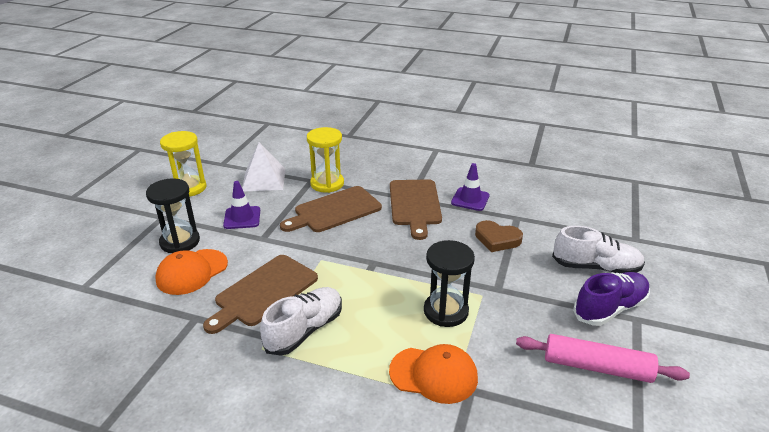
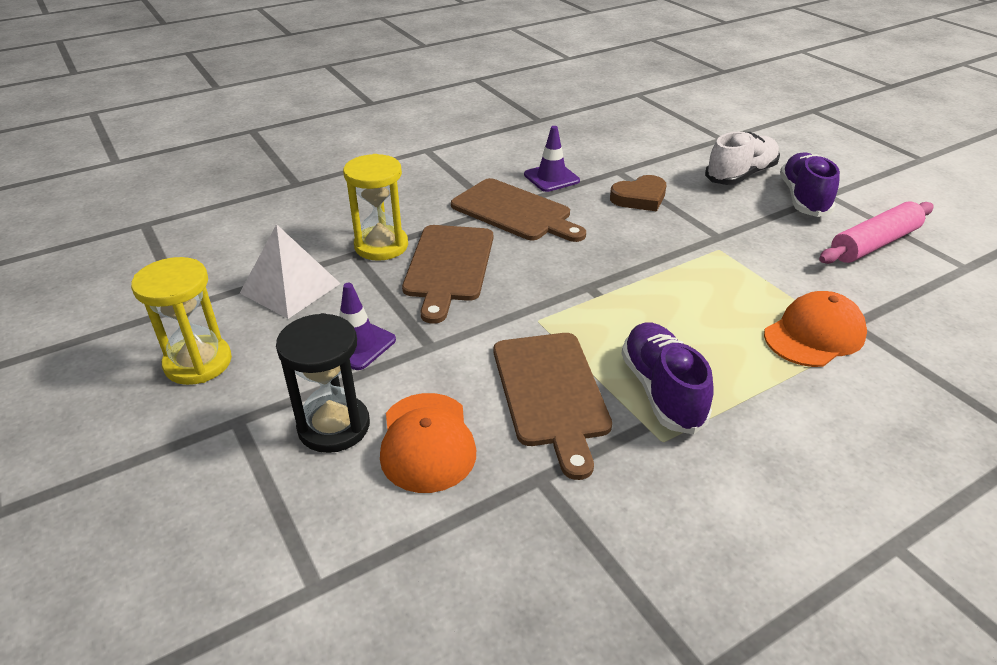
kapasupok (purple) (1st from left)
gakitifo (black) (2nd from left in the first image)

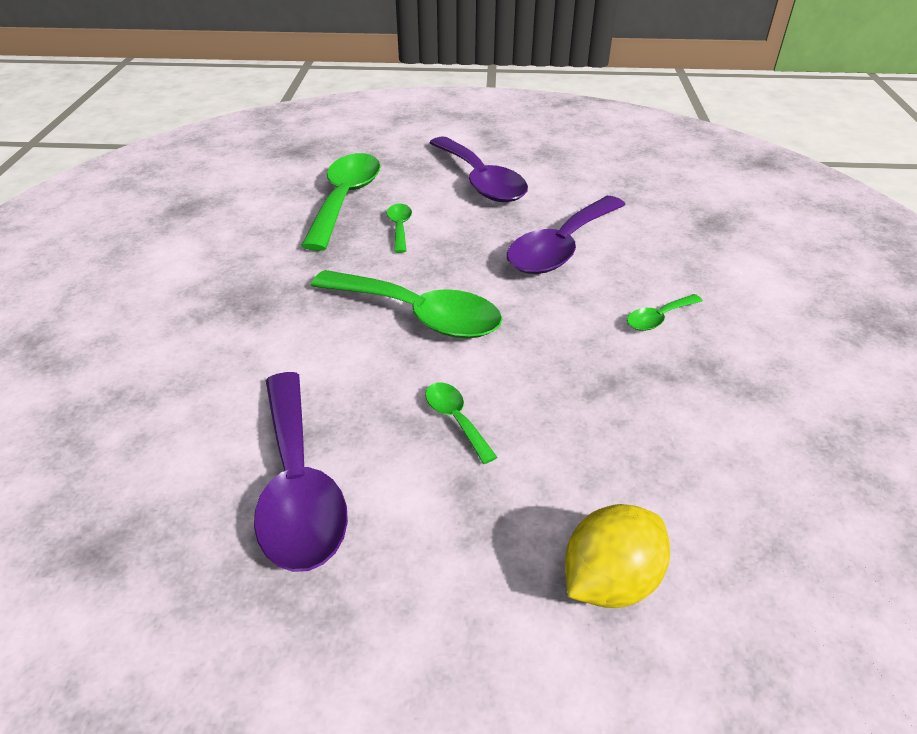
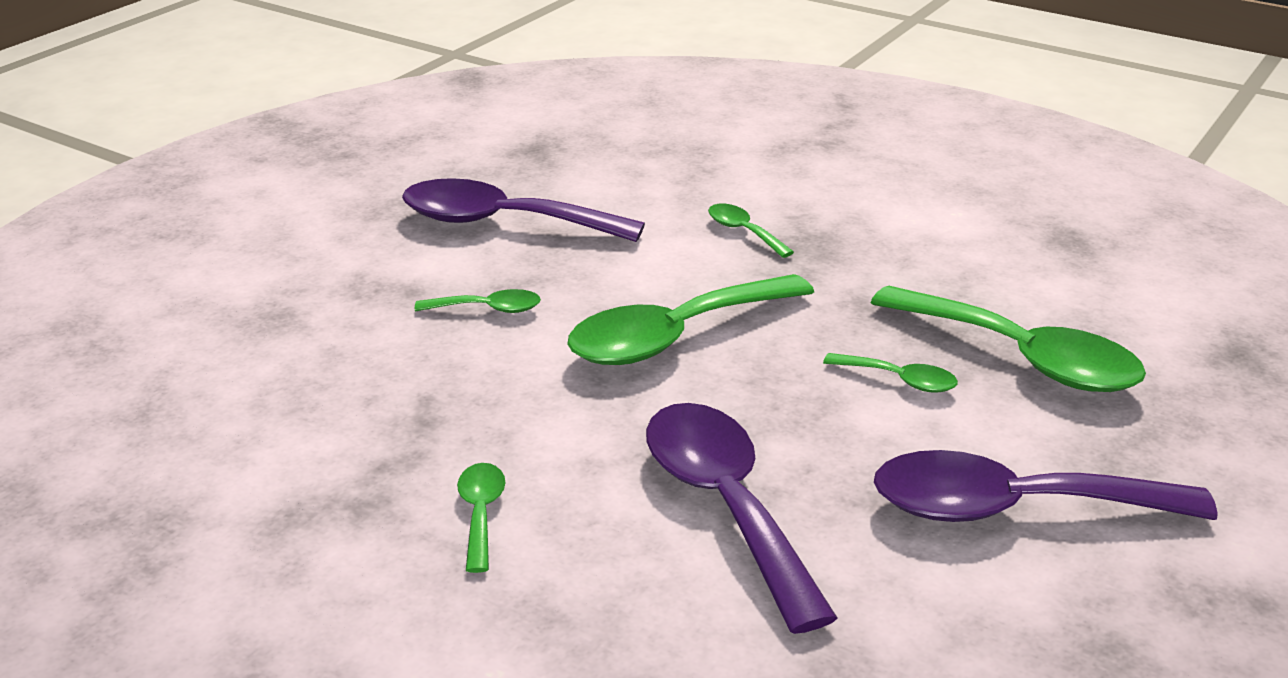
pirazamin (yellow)
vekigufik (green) (4th from left)

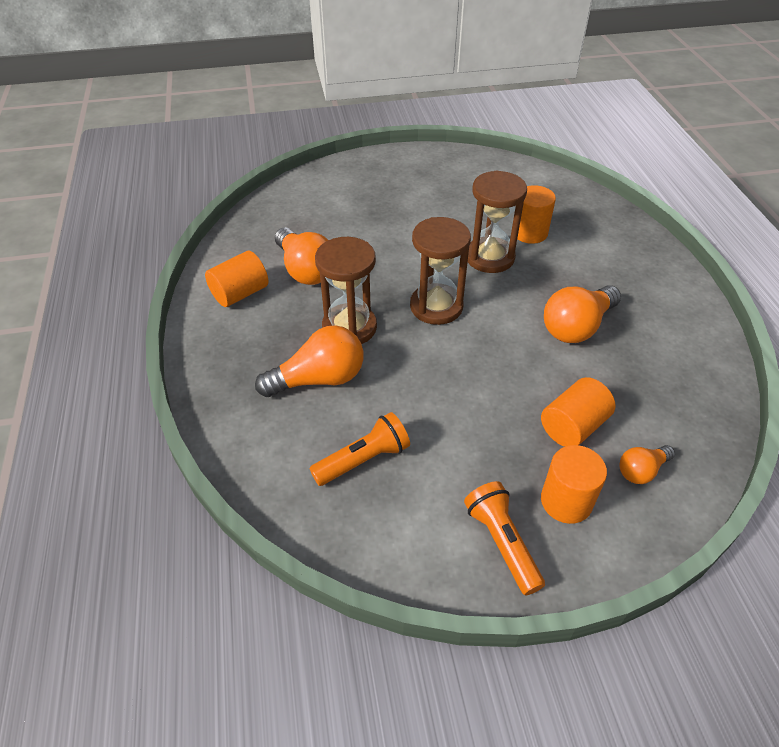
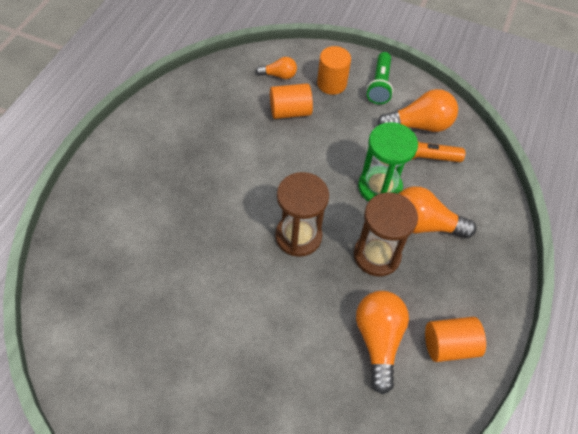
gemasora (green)
gakitifo (brown) (3rd from left in the first image)
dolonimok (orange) (2nd from left in the first image)
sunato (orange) (3rd from left)
gakitifo (green)

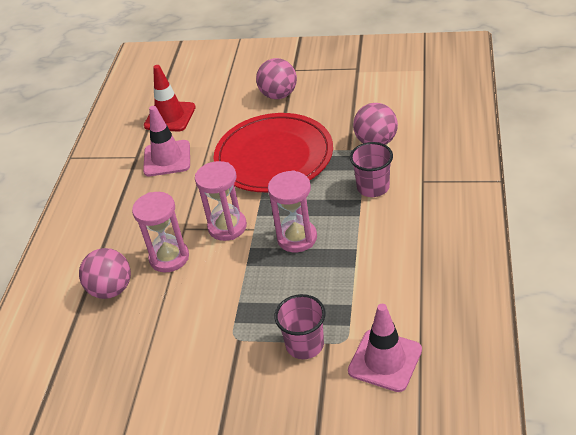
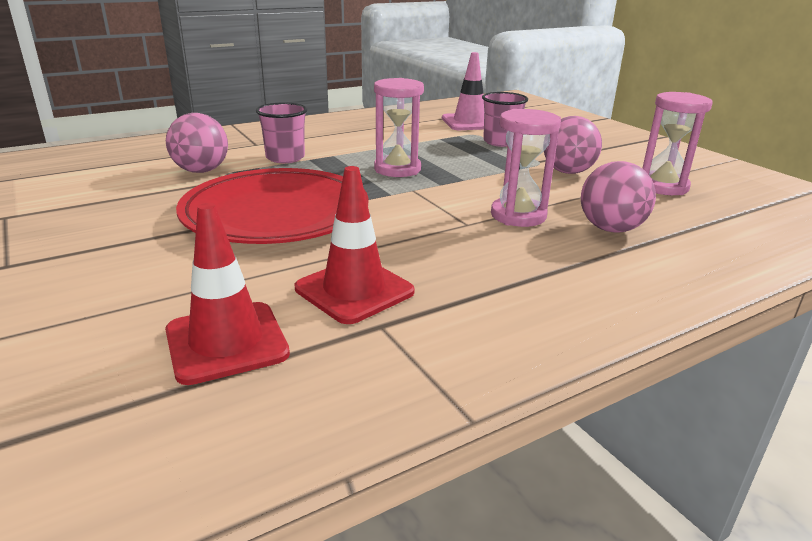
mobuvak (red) (2nd from left)
gakitifo (pink) (3rd from left)
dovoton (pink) (2nd from left)

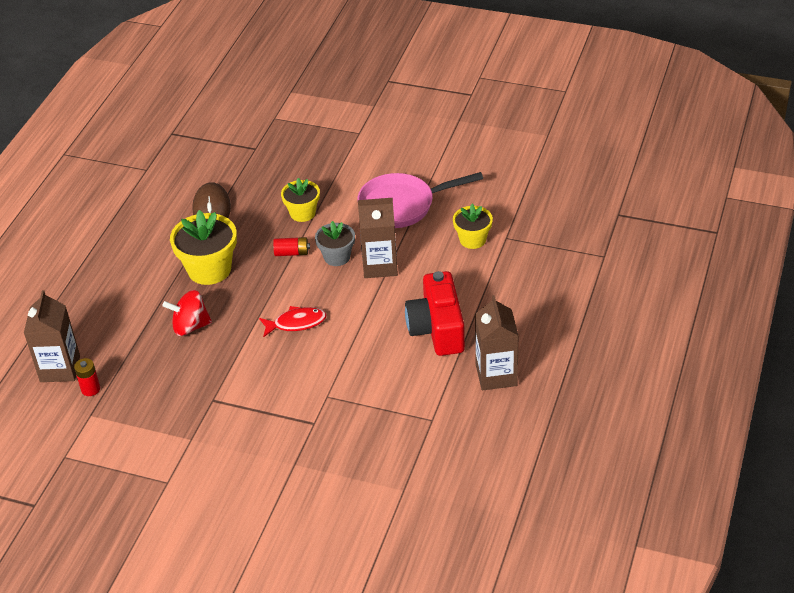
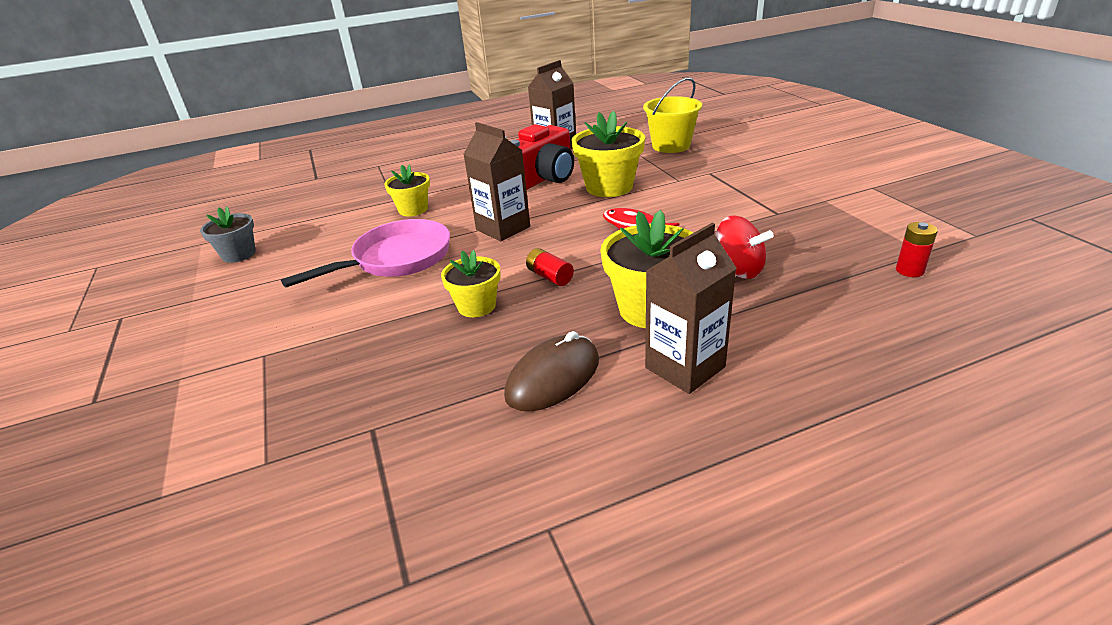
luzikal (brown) (3rd from left)
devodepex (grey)
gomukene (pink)
devodepex (yellow) (3rd from left)
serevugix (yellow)

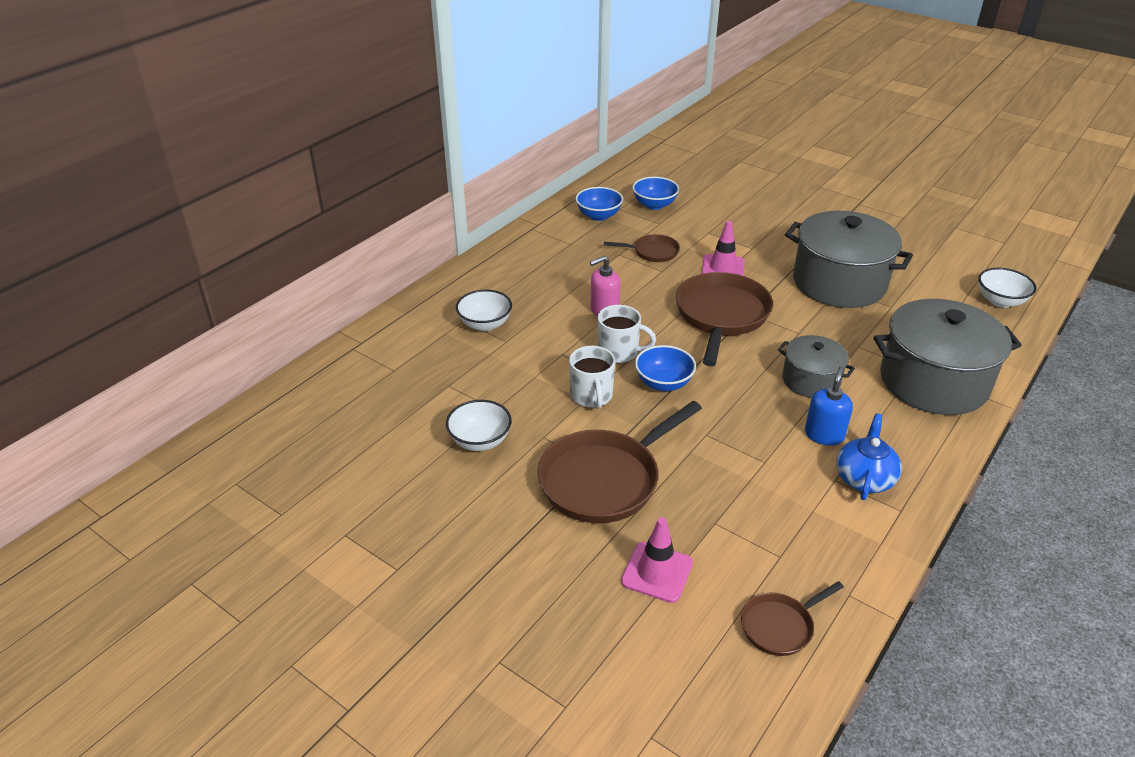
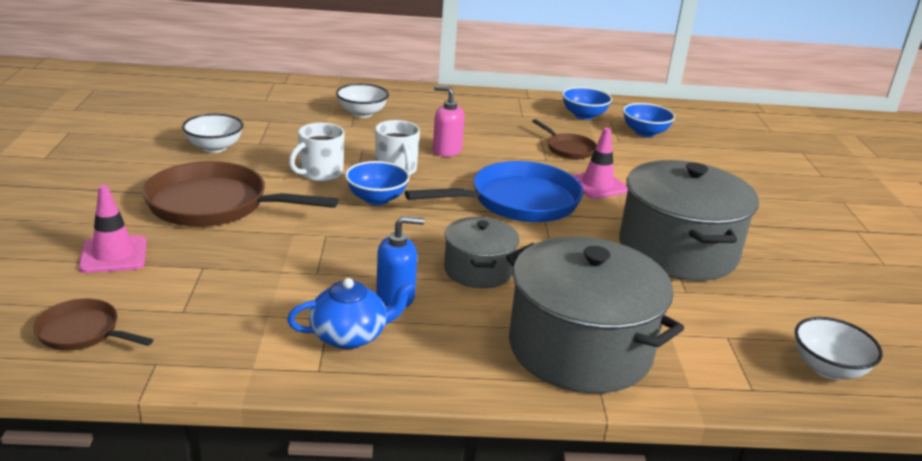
gomukene (blue)

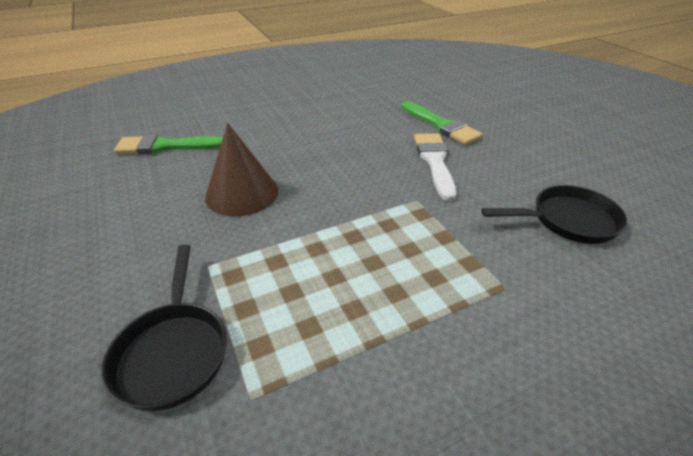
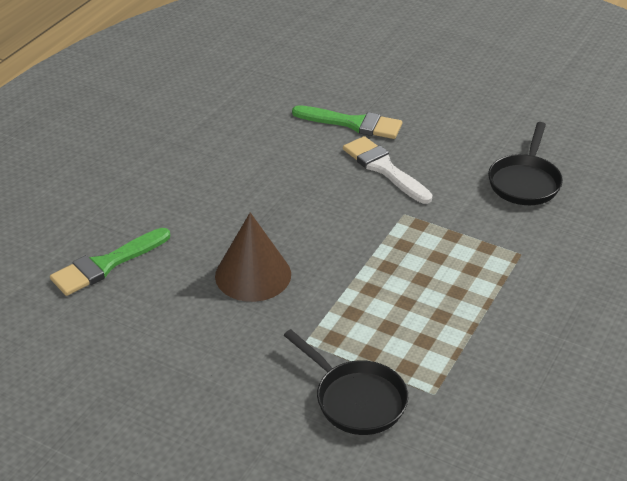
gomukene (black) (2nd from left)

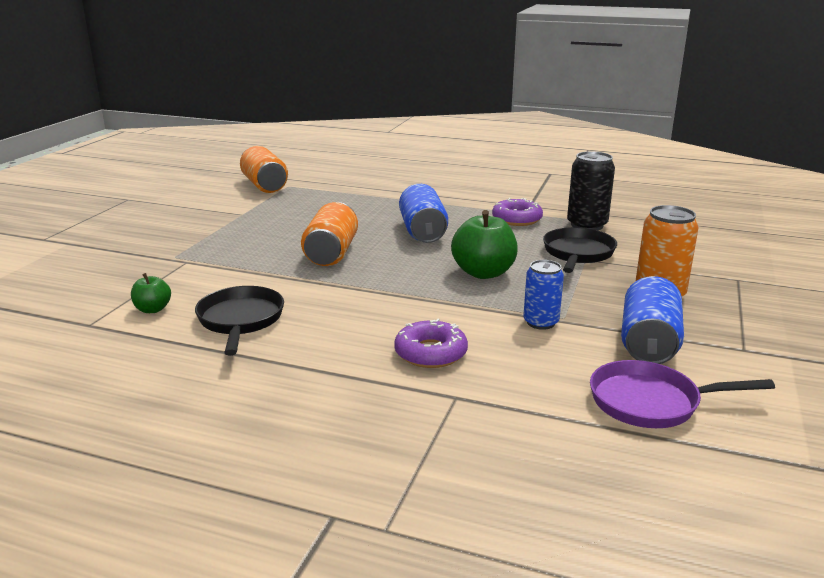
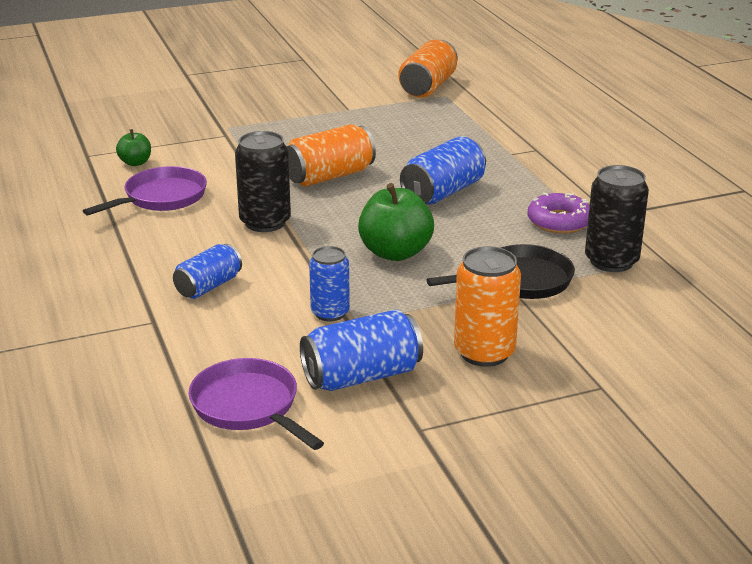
gomukene (purple) (1st from left)
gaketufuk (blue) (1st from left)
gaketufuk (black) (1st from left)

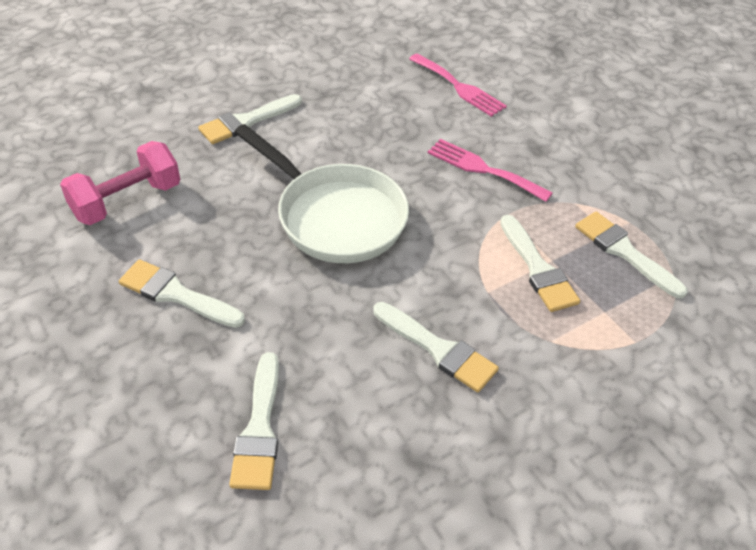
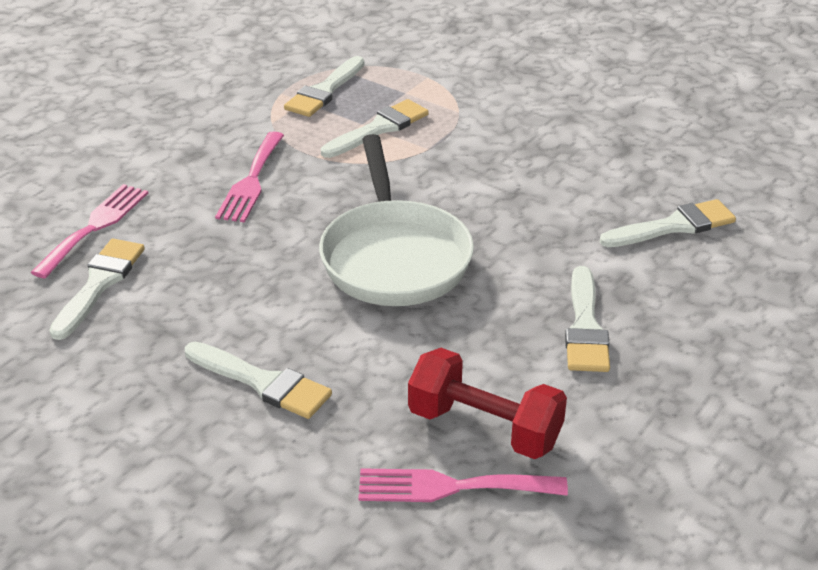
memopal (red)
gomukene (white)
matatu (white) (1st from left)
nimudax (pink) (3rd from left)

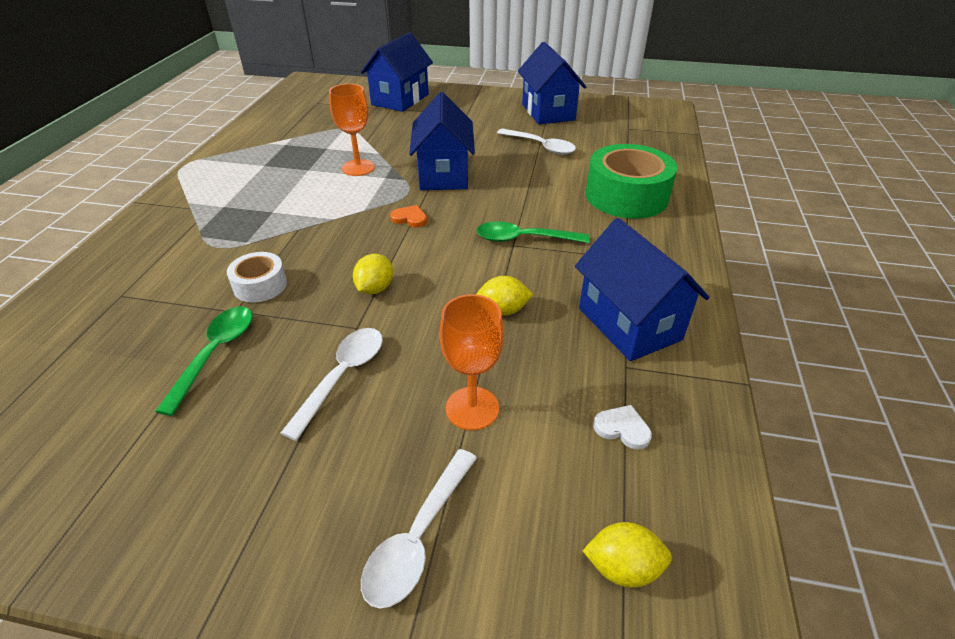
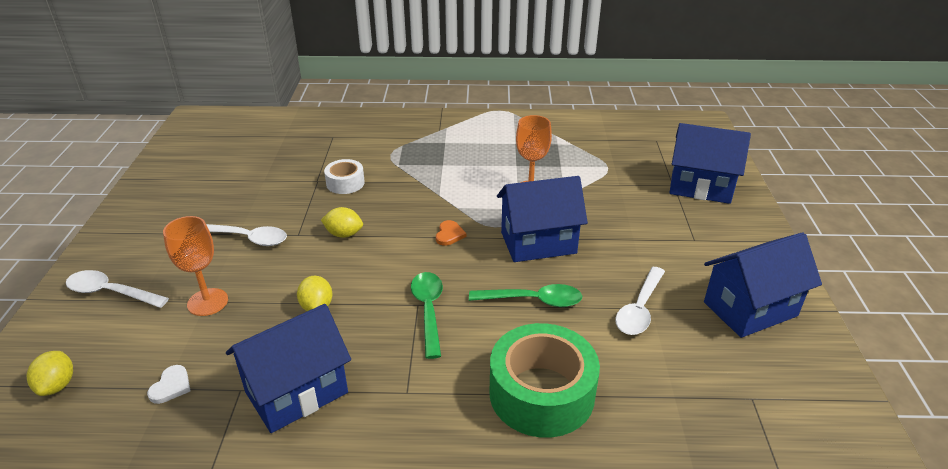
vekigufik (green) (2nd from left)

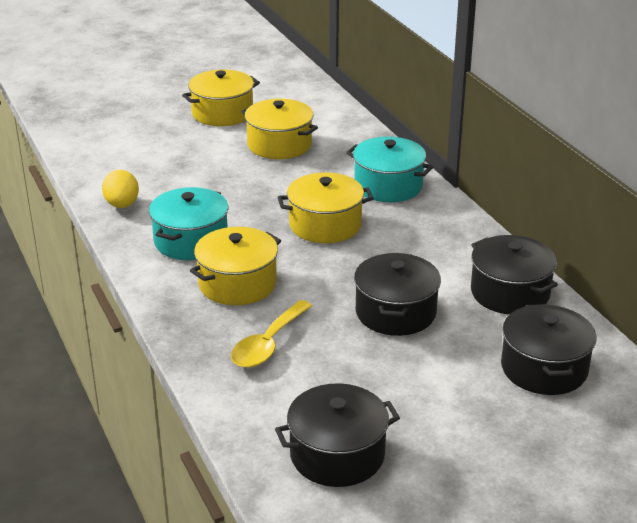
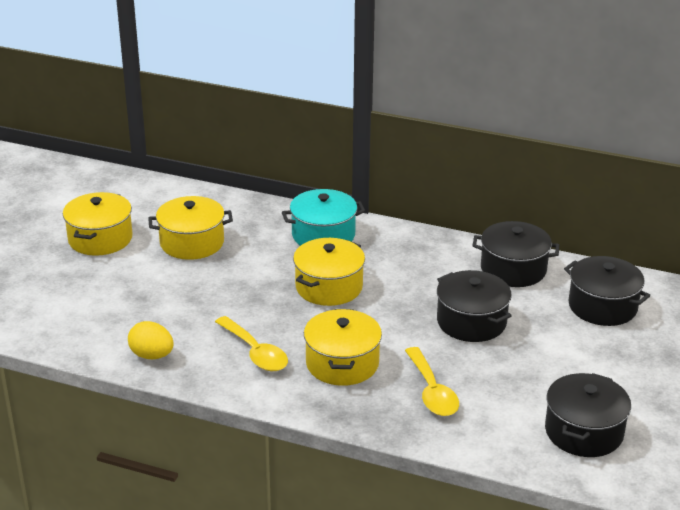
vekigufik (yellow) (1st from left)

